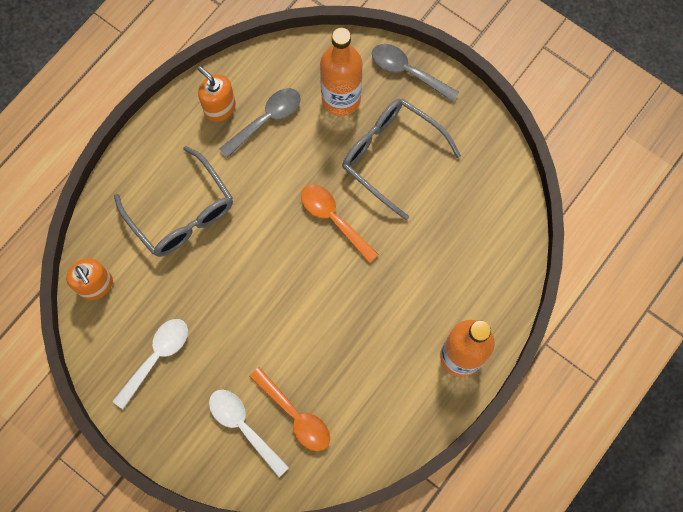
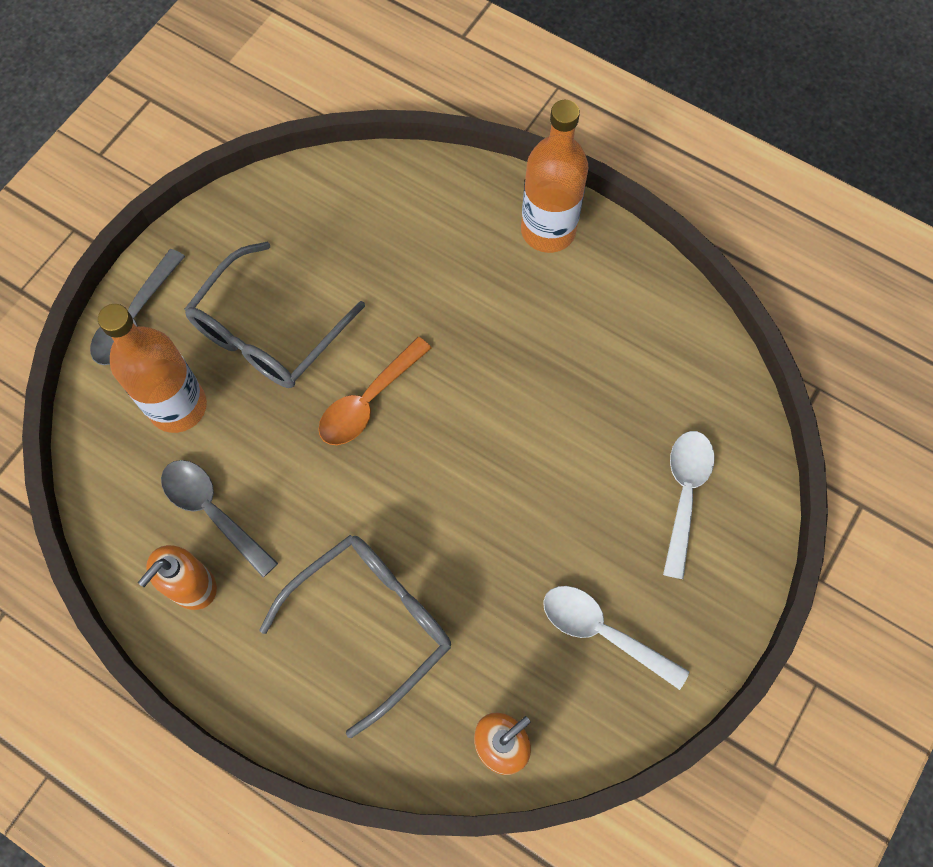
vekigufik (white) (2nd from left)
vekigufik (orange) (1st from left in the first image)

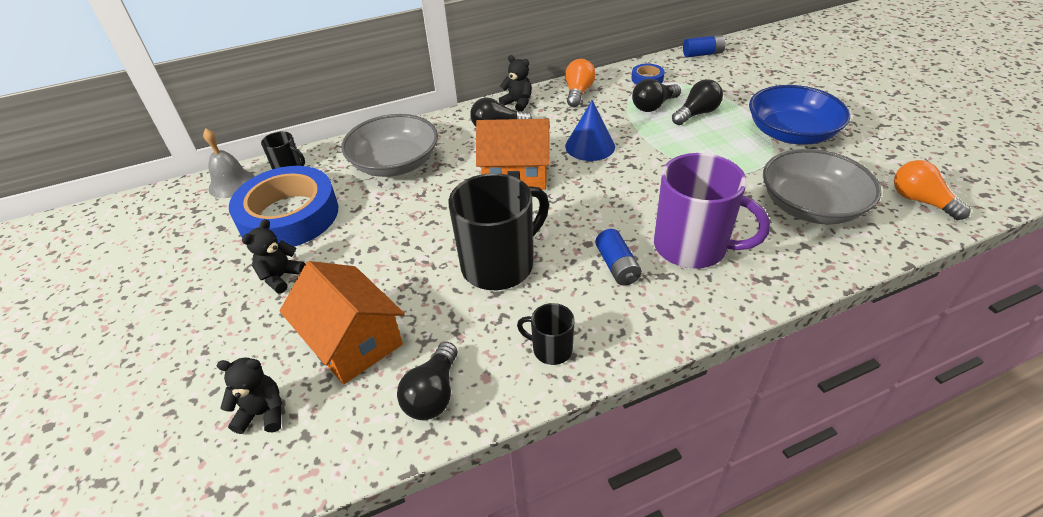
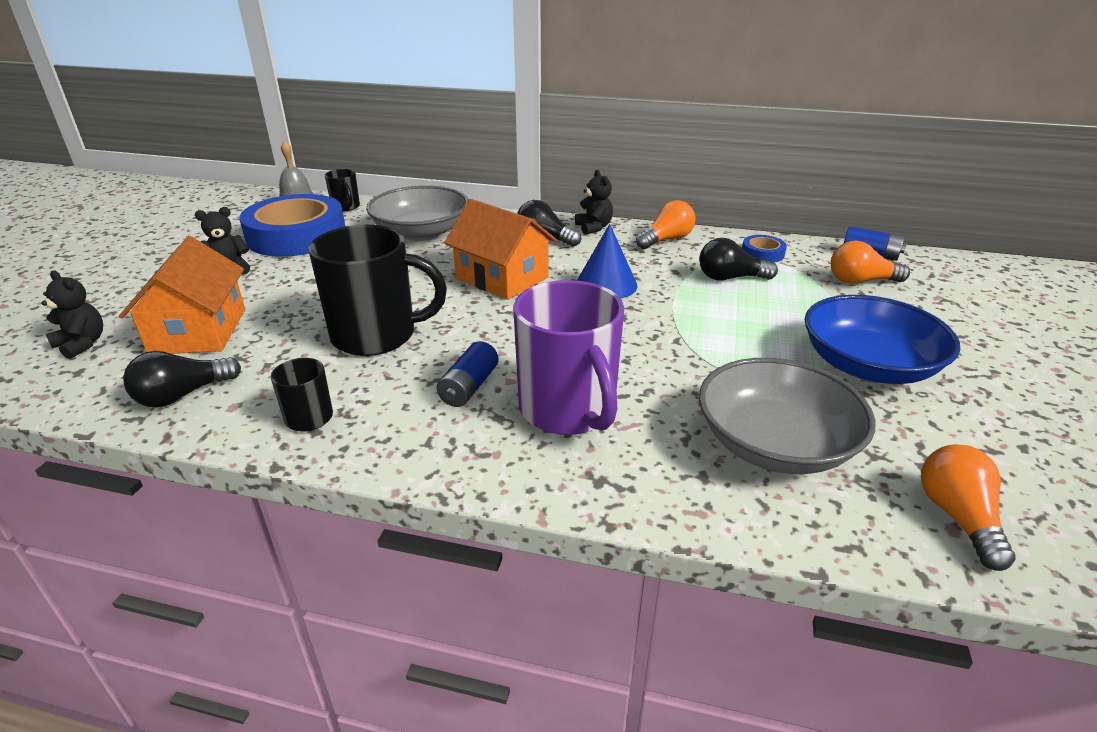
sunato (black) (4th from left in the first image)
sunato (orange) (2nd from left)

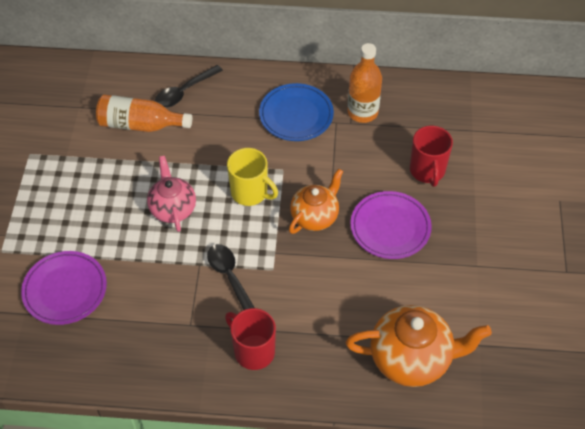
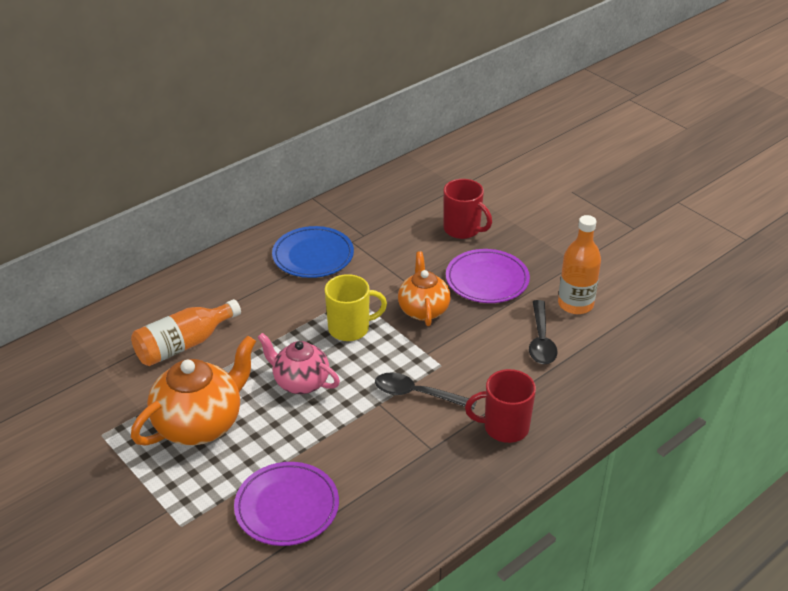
vekigufik (black) (2nd from left)
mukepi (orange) (1st from left)
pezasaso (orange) (2nd from left)

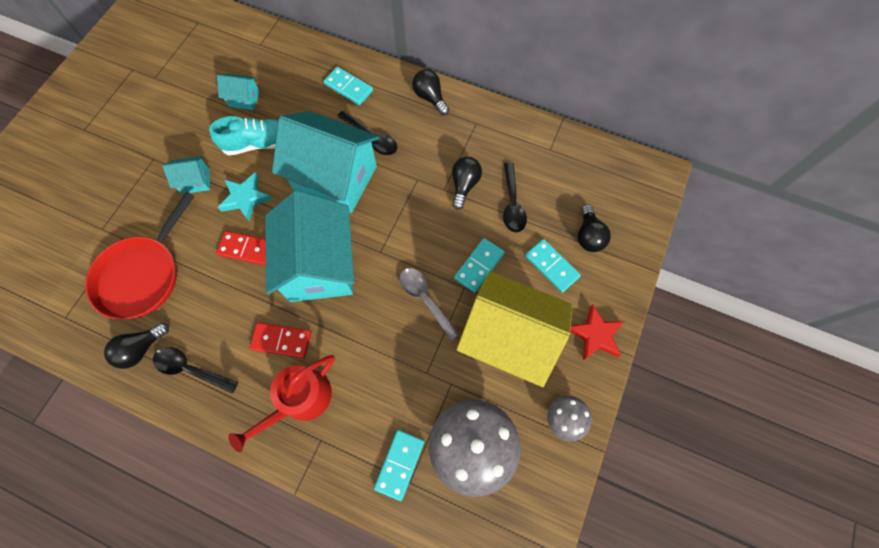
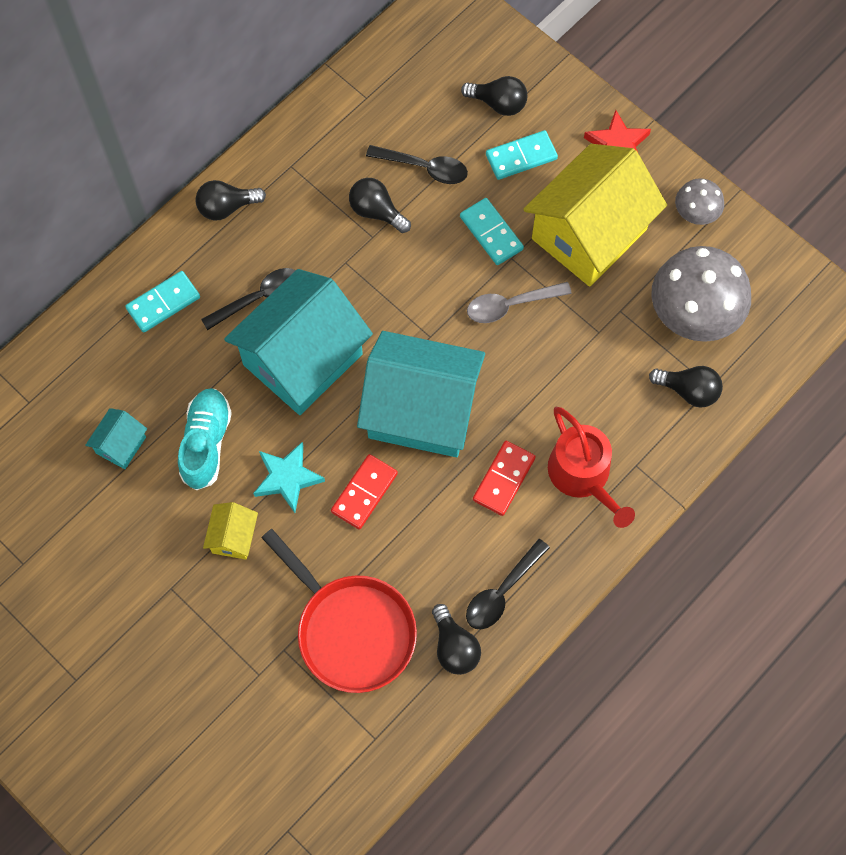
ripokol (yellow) (1st from left)
sunato (black) (5th from left)

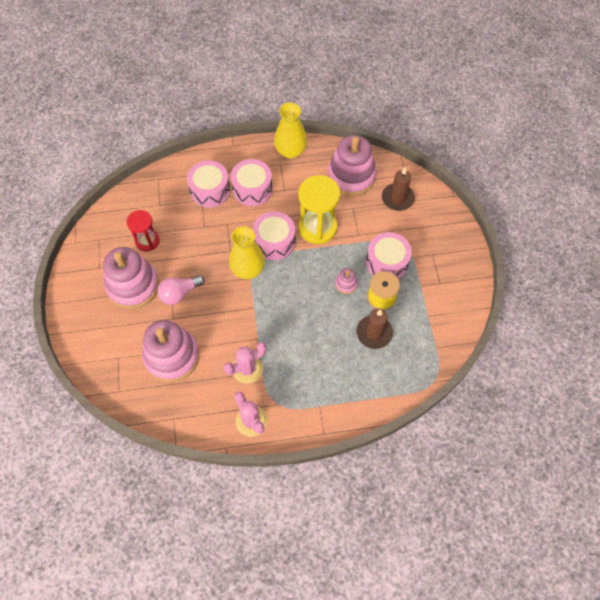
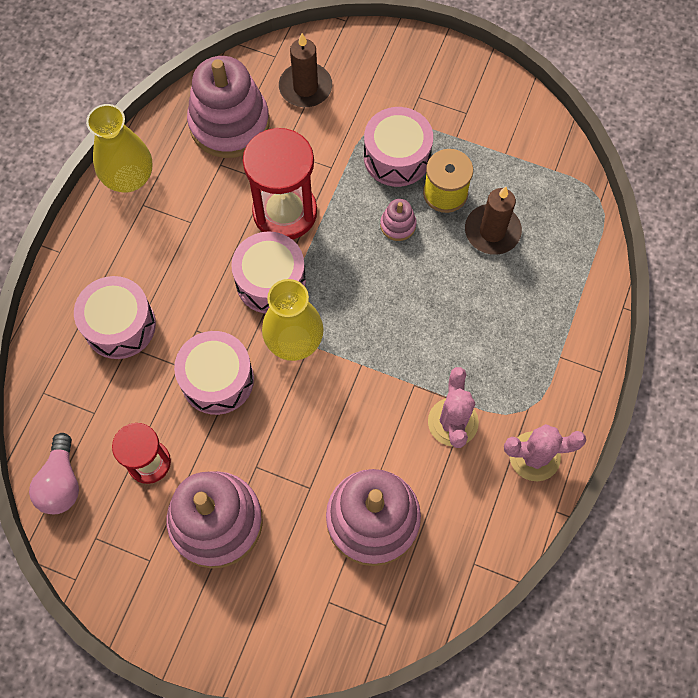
sunato (pink)
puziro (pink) (2nd from left)
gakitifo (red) (2nd from left)

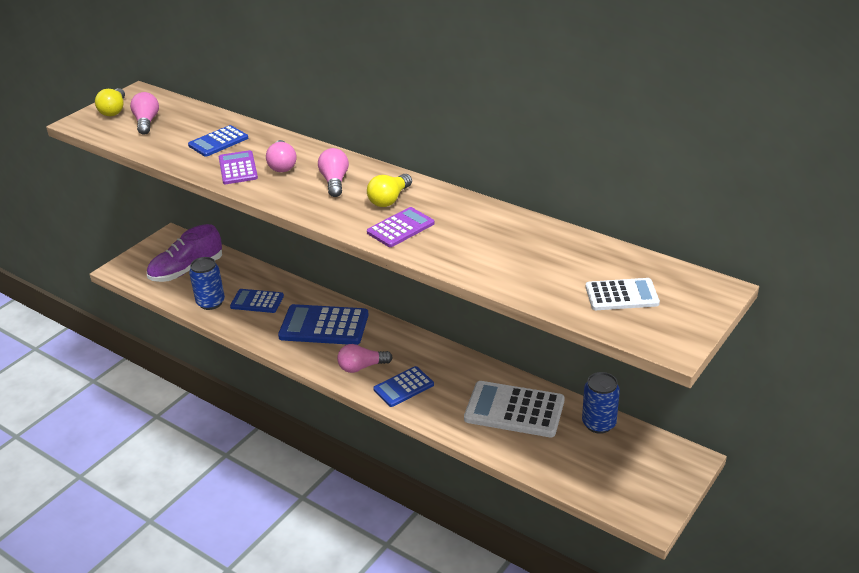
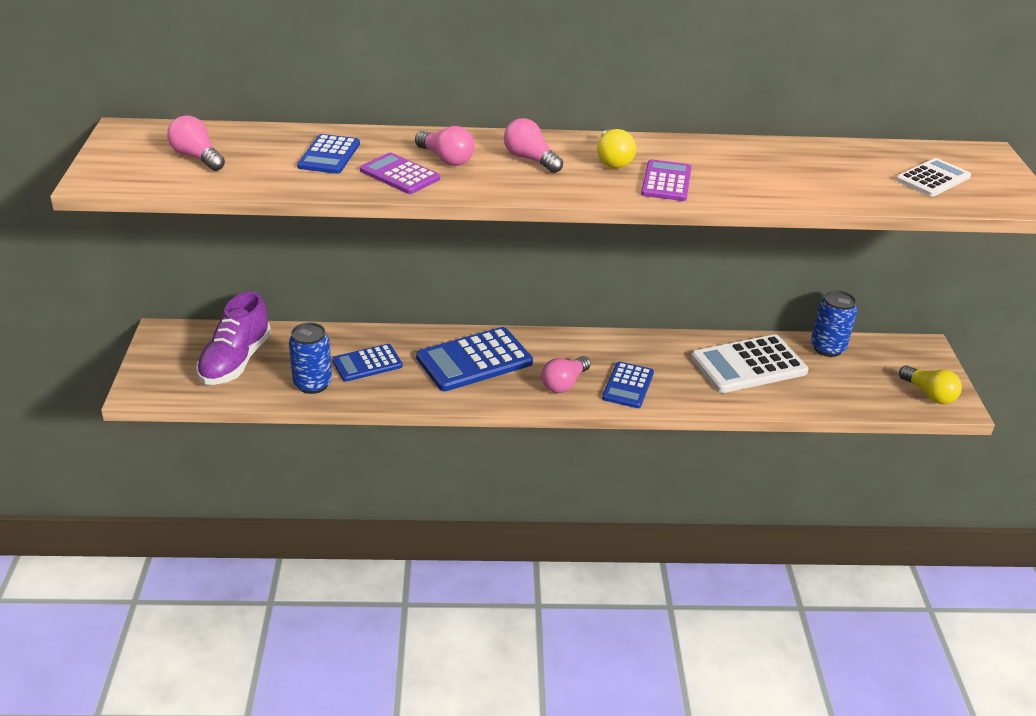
sunato (yellow) (2nd from left)

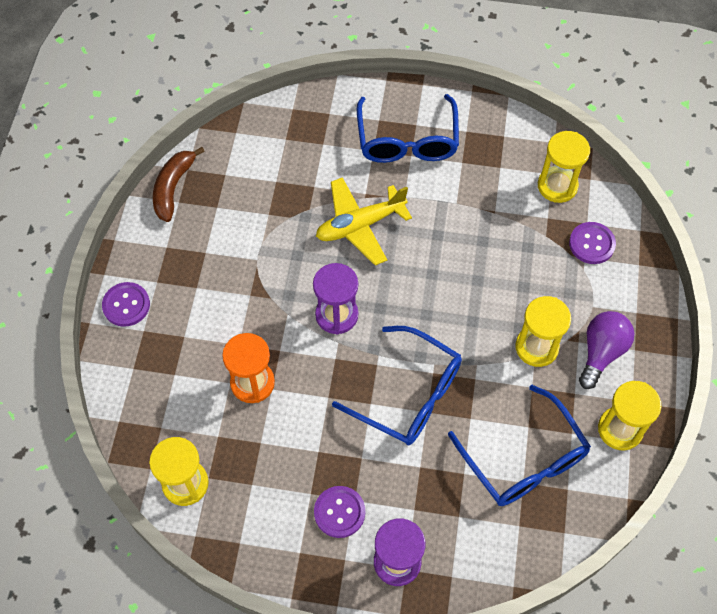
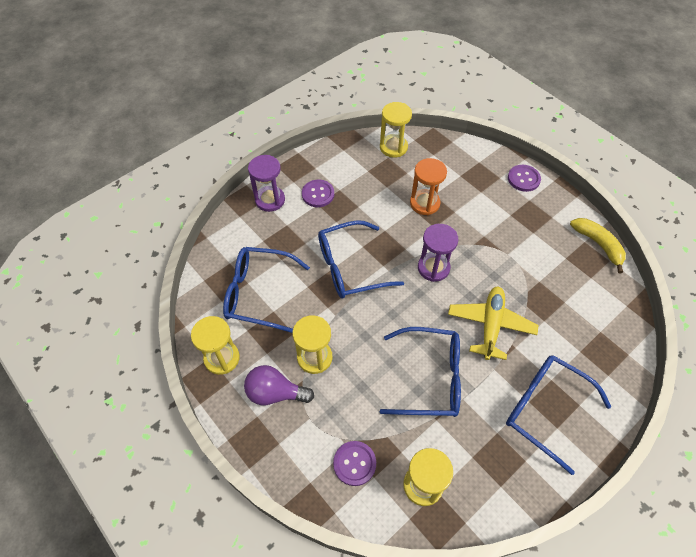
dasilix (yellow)
sunato (purple)
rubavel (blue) (3rd from left)

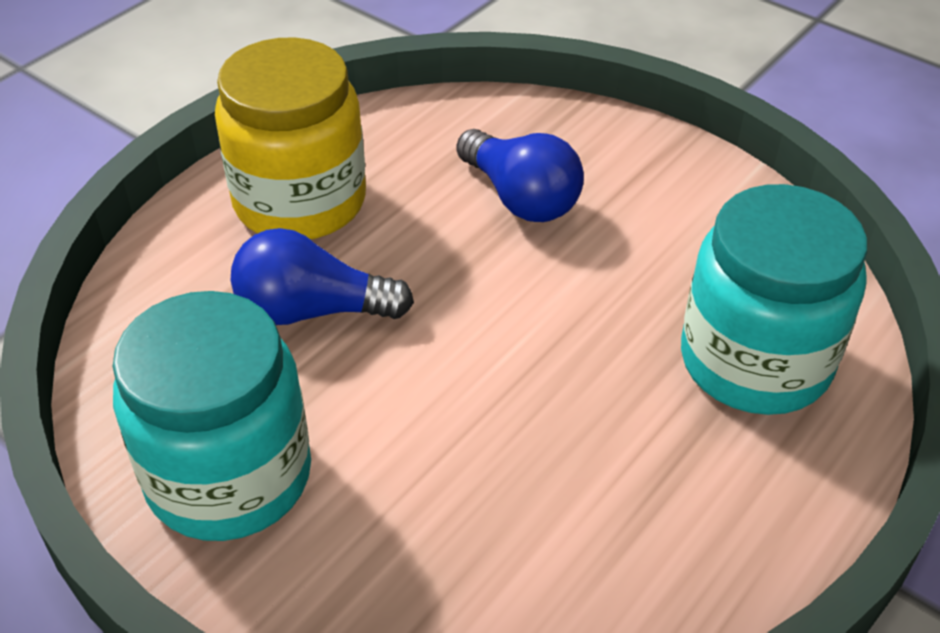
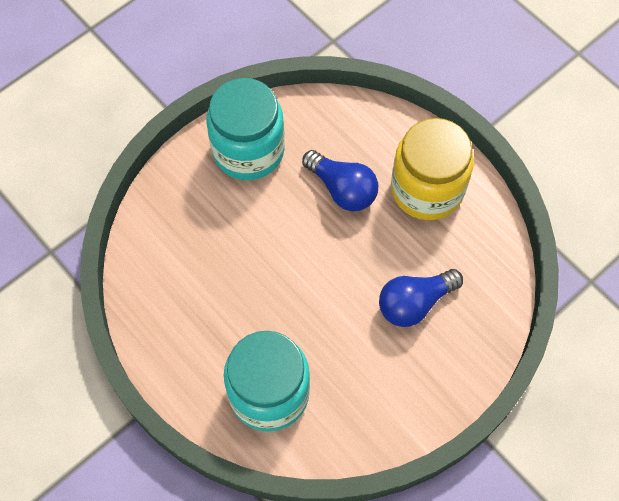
sunato (blue) (1st from left)

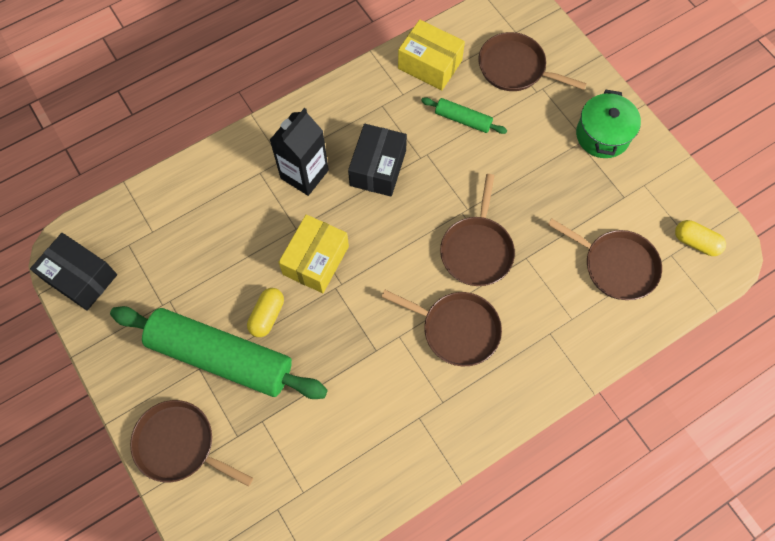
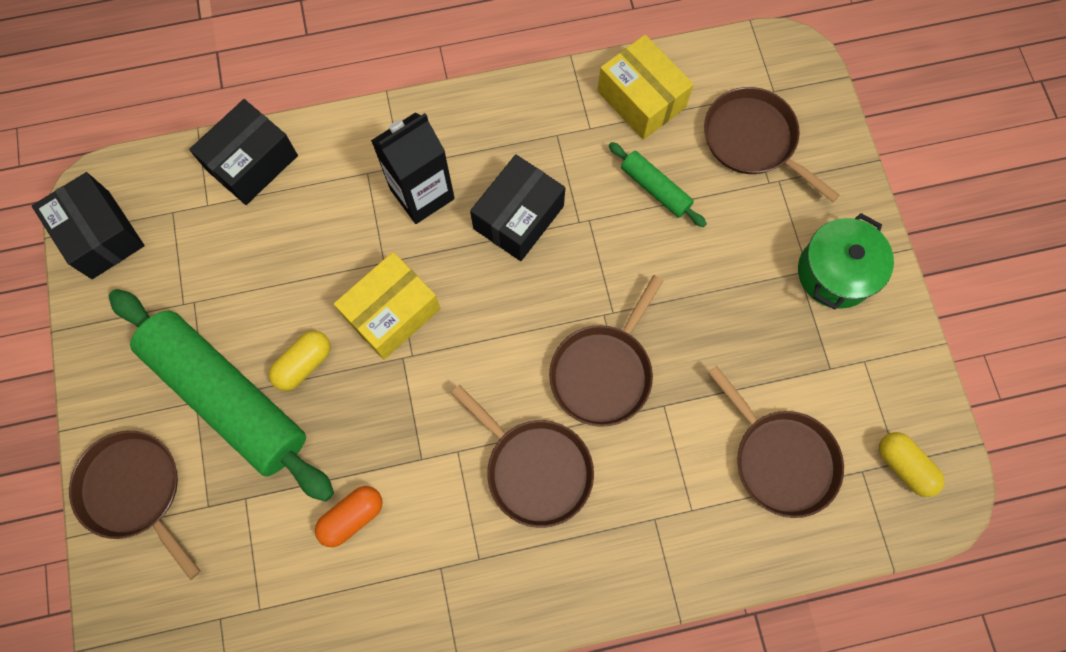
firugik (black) (2nd from left)
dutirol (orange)

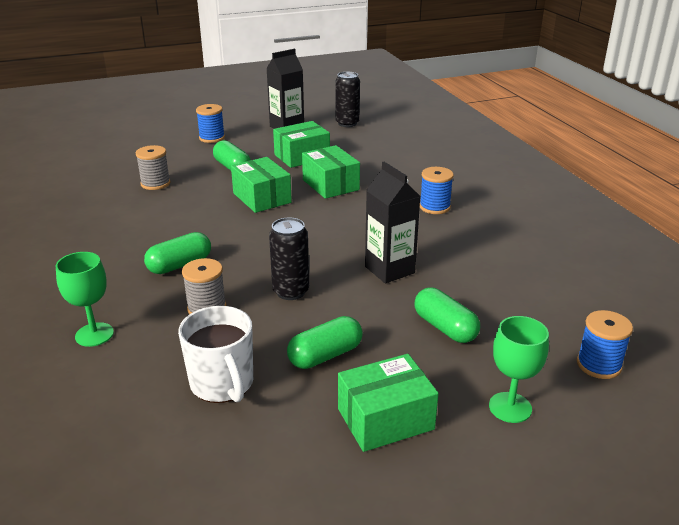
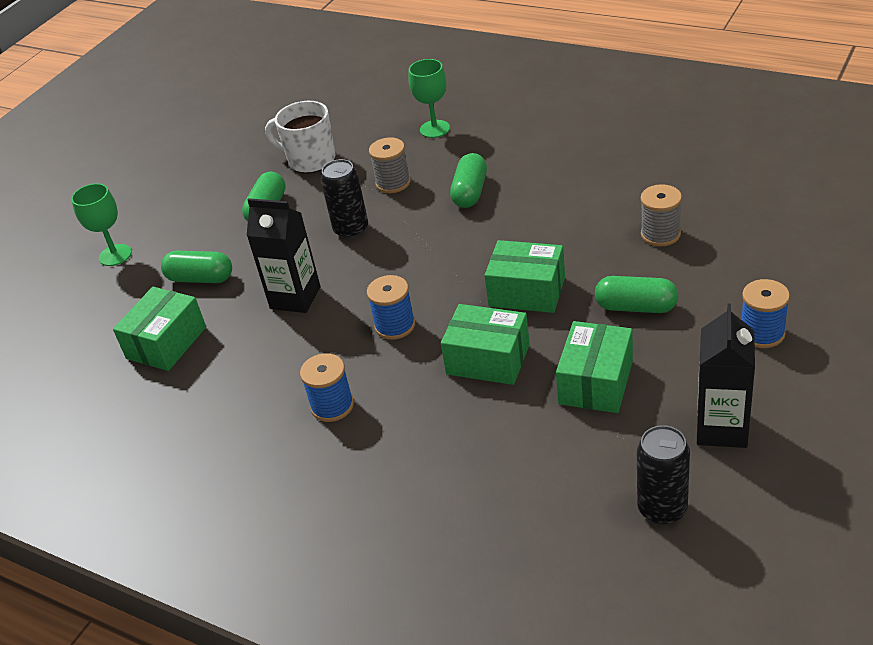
firugik (green) (1st from left)
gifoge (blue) (2nd from left)

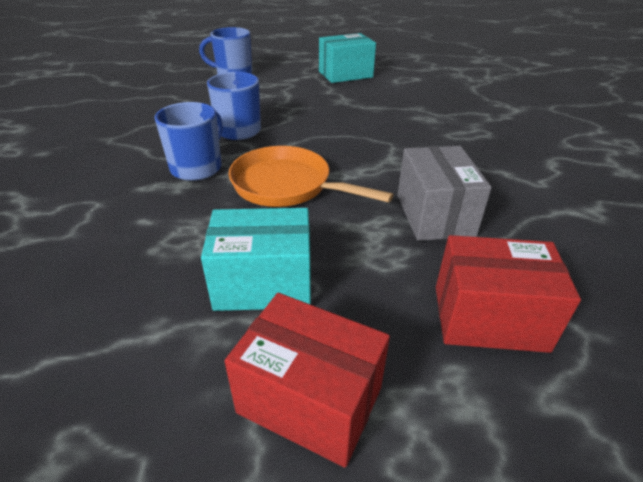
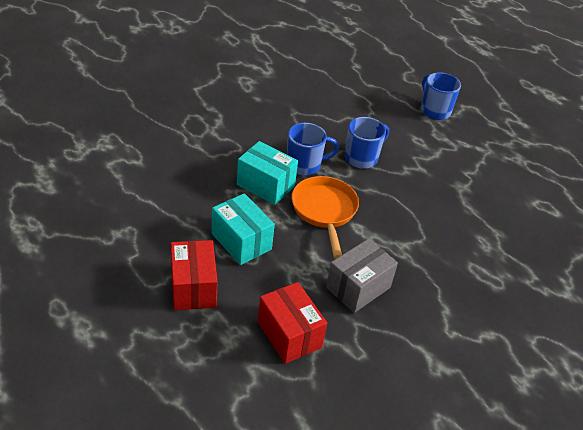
firugik (turquoise) (2nd from left)

